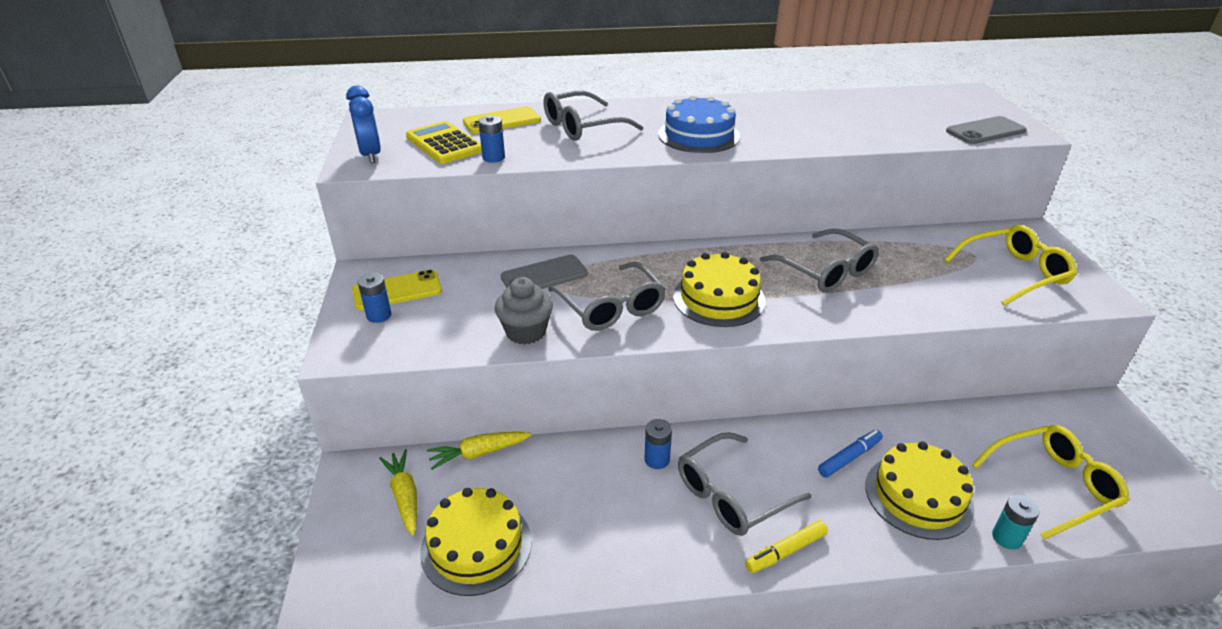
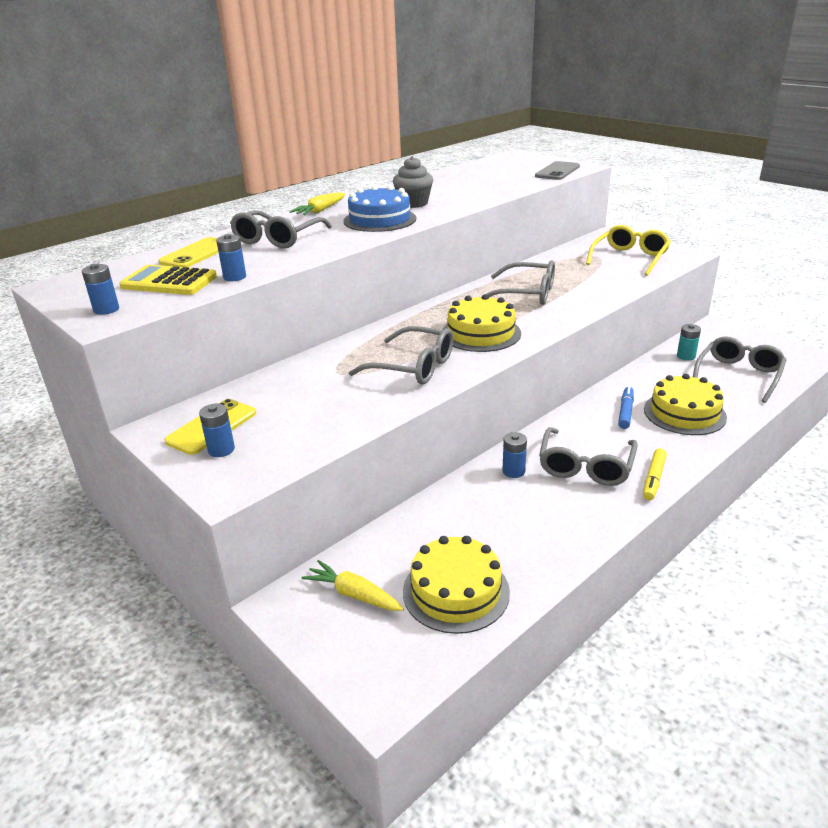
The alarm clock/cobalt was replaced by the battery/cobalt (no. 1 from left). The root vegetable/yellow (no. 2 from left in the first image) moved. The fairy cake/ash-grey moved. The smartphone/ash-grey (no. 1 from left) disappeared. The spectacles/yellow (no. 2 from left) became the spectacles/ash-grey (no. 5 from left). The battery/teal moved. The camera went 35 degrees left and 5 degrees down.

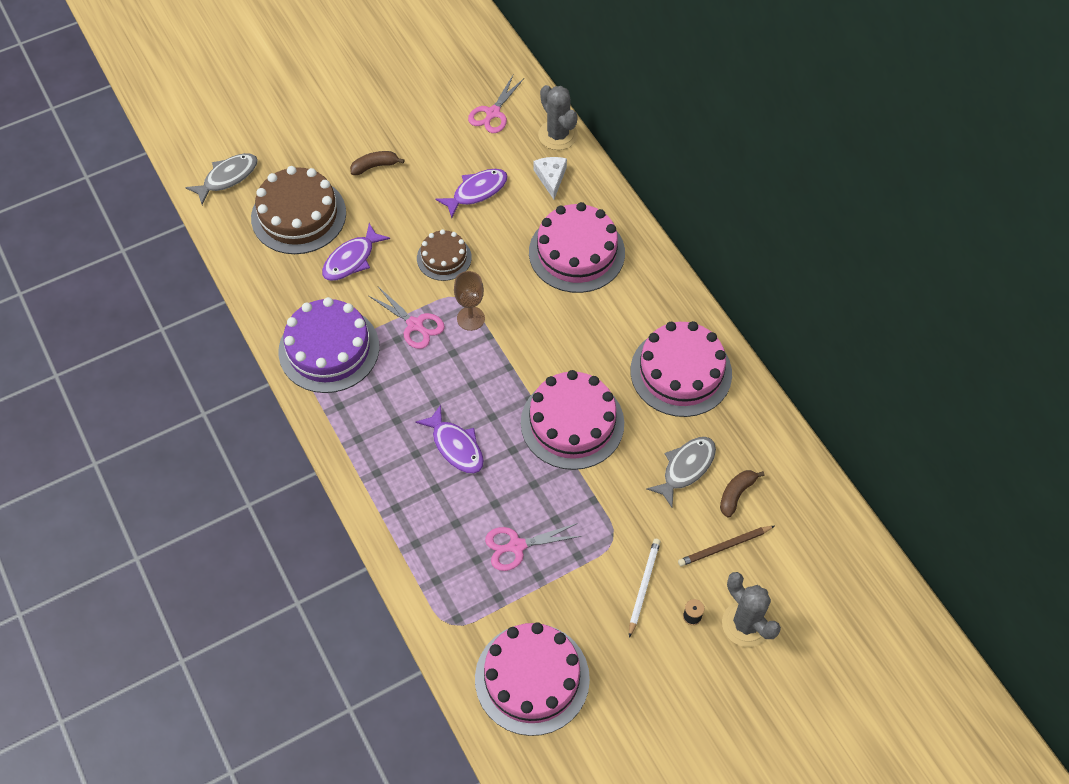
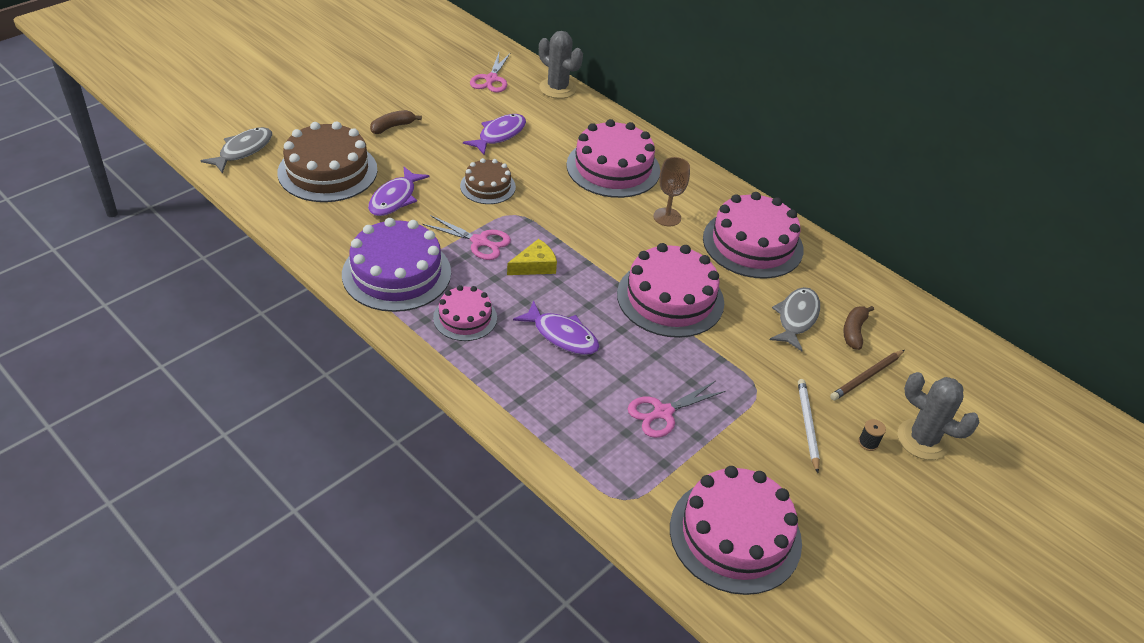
The chalice/russet moved. The cheese wedge/white disappeared. The cake/rosy (no. 1 from left) appeared. The cheese wedge/yellow appeared. The camera went 20 degrees left and 15 degrees down.

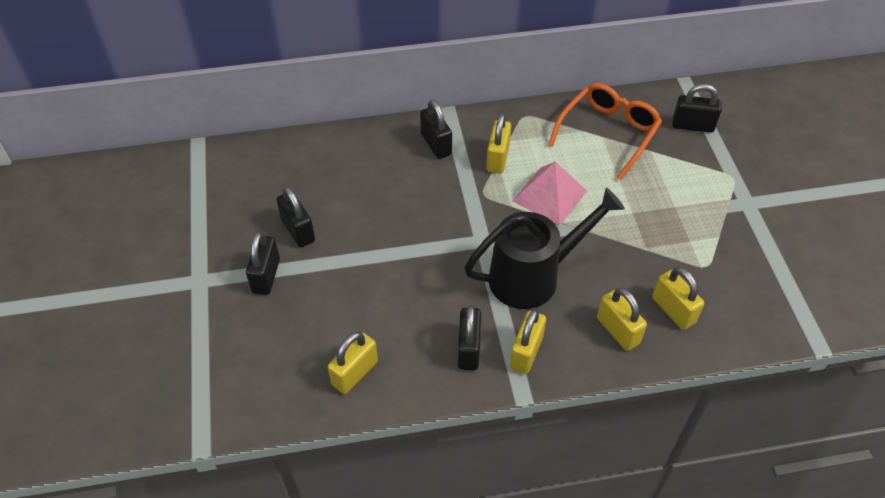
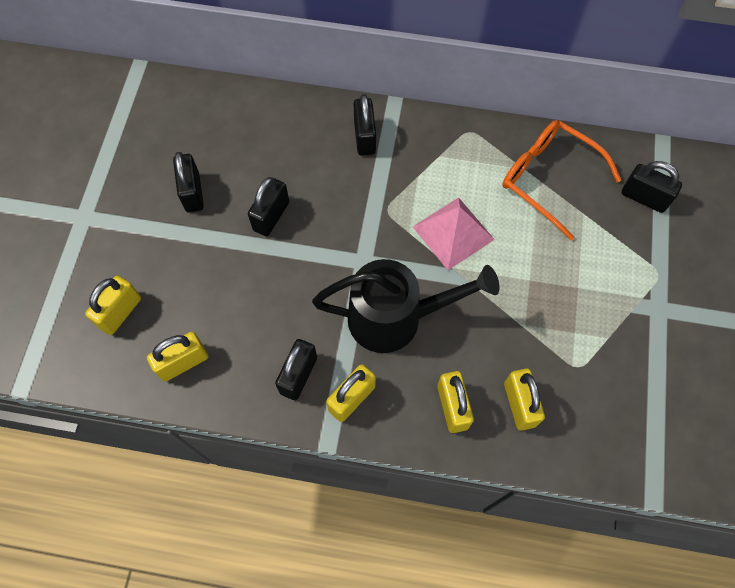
The padlock/black (no. 1 from left in the first image) moved. The padlock/yellow (no. 2 from left in the first image) moved. The spectacles/orange-coloured turned 105 degrees counterclockwise. The camera went 20 degrees right and 15 degrees up.

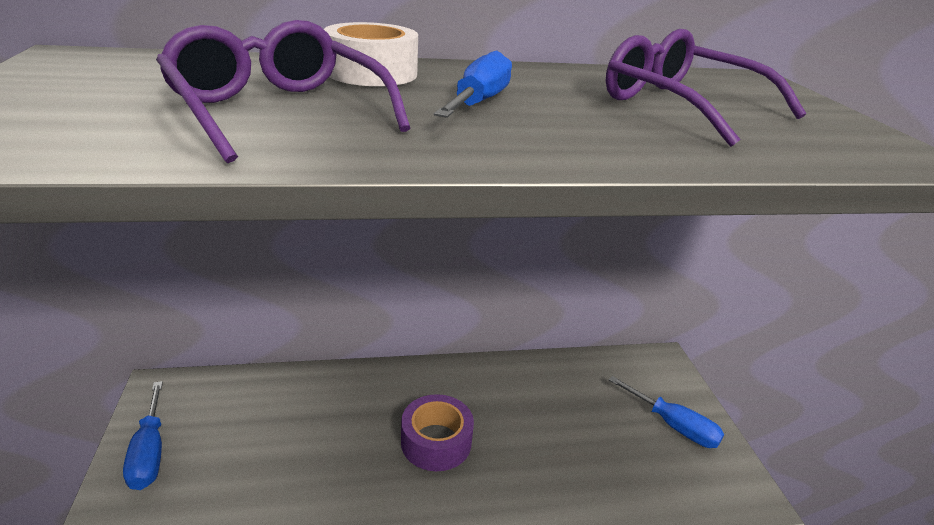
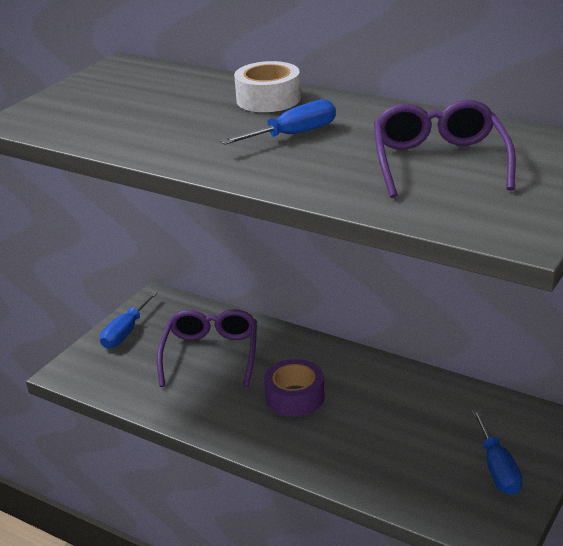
The spectacles/purple (no. 1 from left) moved. The camera went 45 degrees right and 0 degrees up.

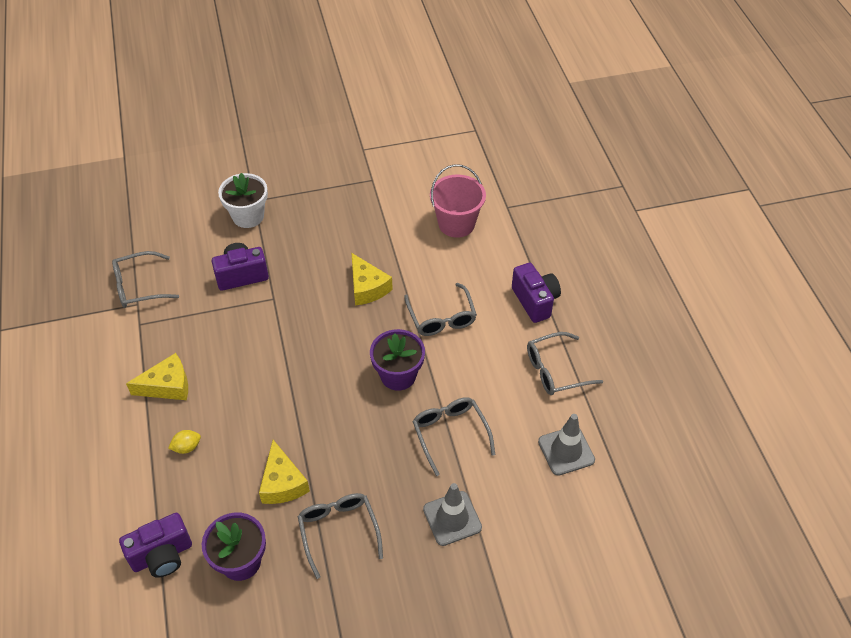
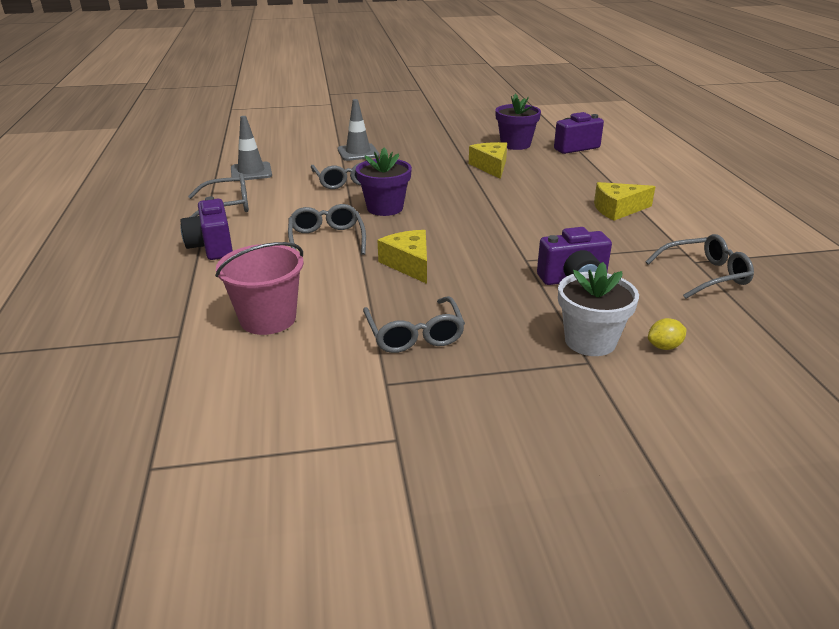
The citrus fruit/yellow moved. The spectacles/ash-grey (no. 2 from left in the first image) moved. The camera went 175 degrees left and 20 degrees down.

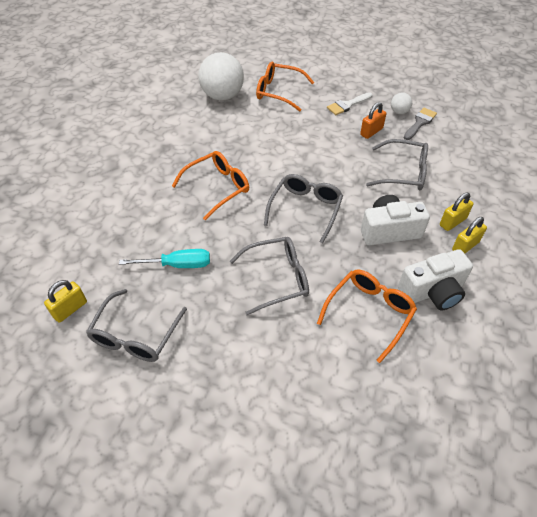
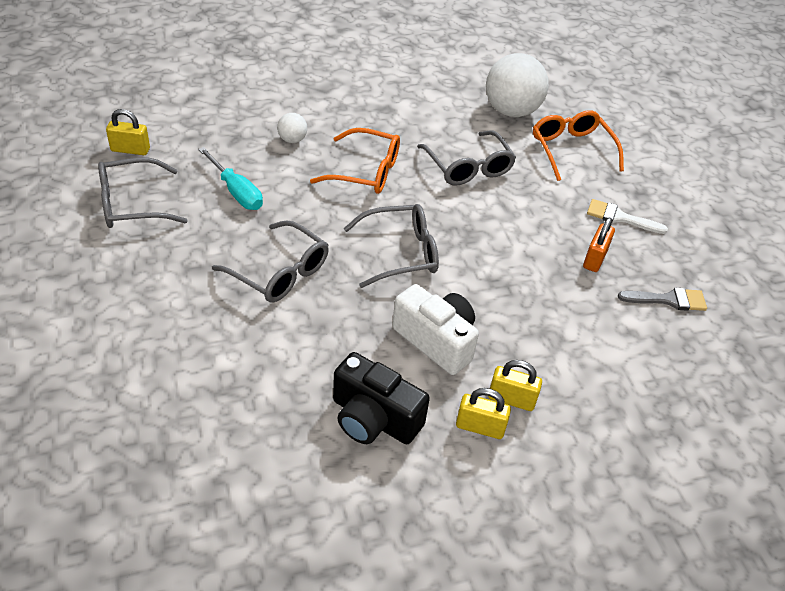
The spectacles/orange-coloured (no. 3 from left) disappeared. The padlock/orange-coloured turned 75 degrees counterclockwise. The spectacles/ash-grey (no. 4 from left) moved. The ball/white (no. 2 from left in the first image) moved. The photo camera/white (no. 2 from left) became the photo camera/black. The camera went 50 degrees right and 5 degrees down.

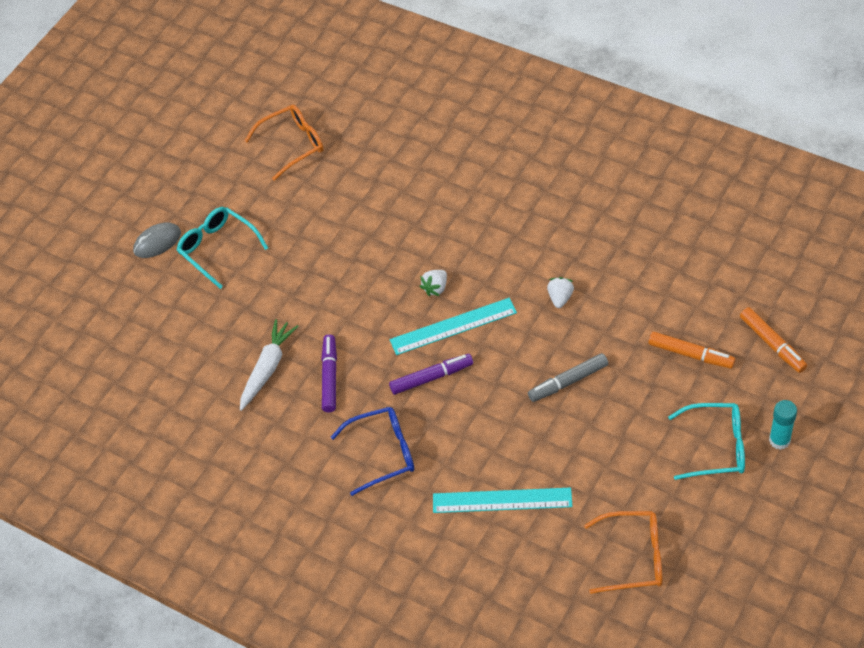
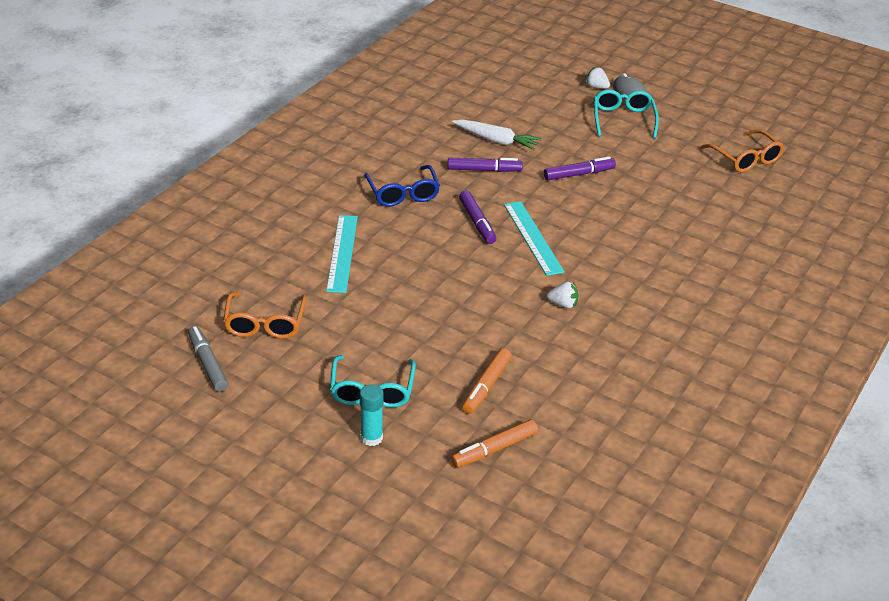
The spectacles/teal (no. 1 from left in the first image) turned 45 degrees counterclockwise. The strawberry/white (no. 1 from left in the first image) moved. The marker pen/ash-grey moved. The marker pen/purple (no. 3 from left) appeared. The camera went 85 degrees right and 15 degrees down.

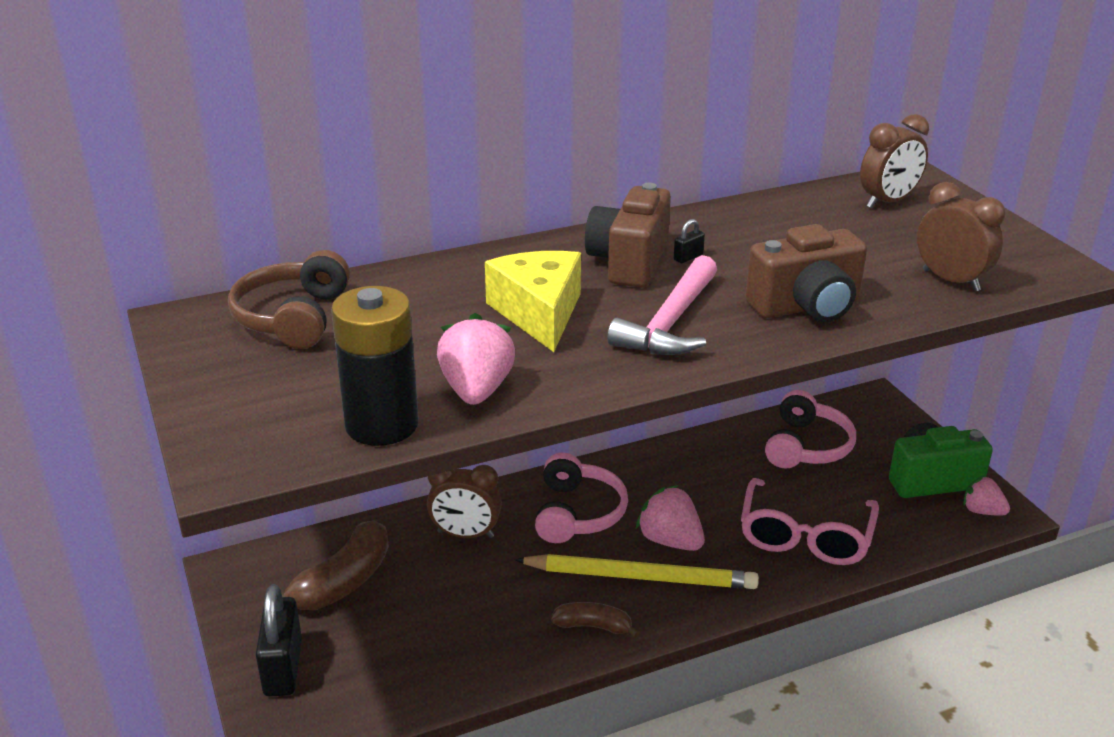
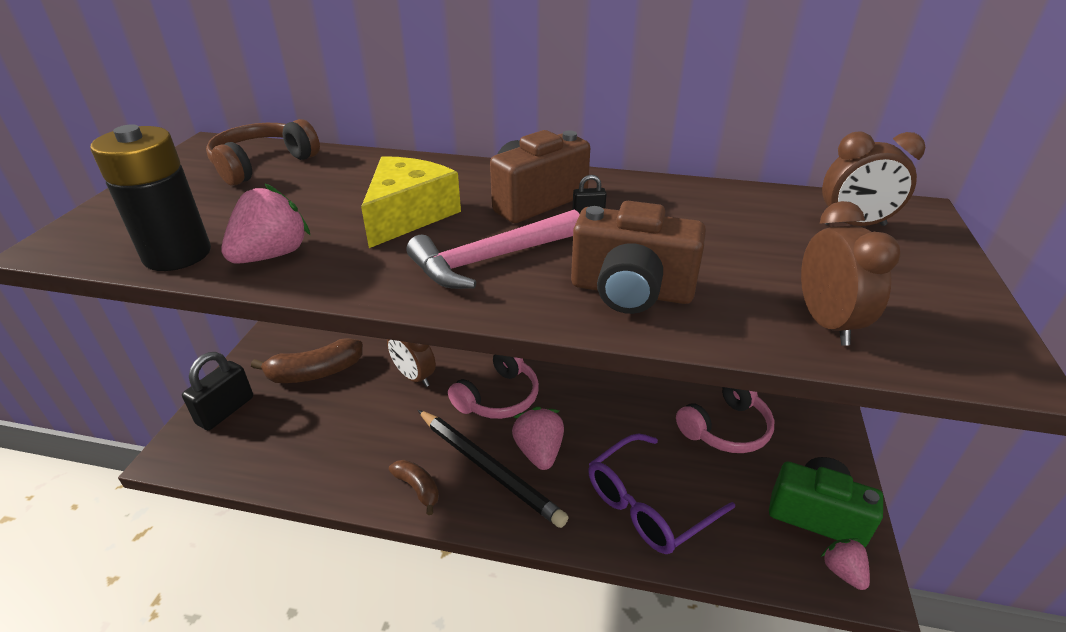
The wooden pencil/yellow became the wooden pencil/black. The spectacles/rosy became the spectacles/purple. The camera went 35 degrees right and 5 degrees up.

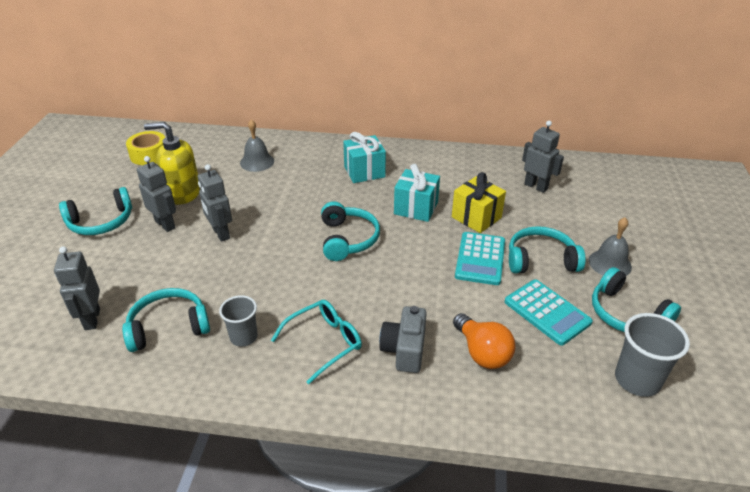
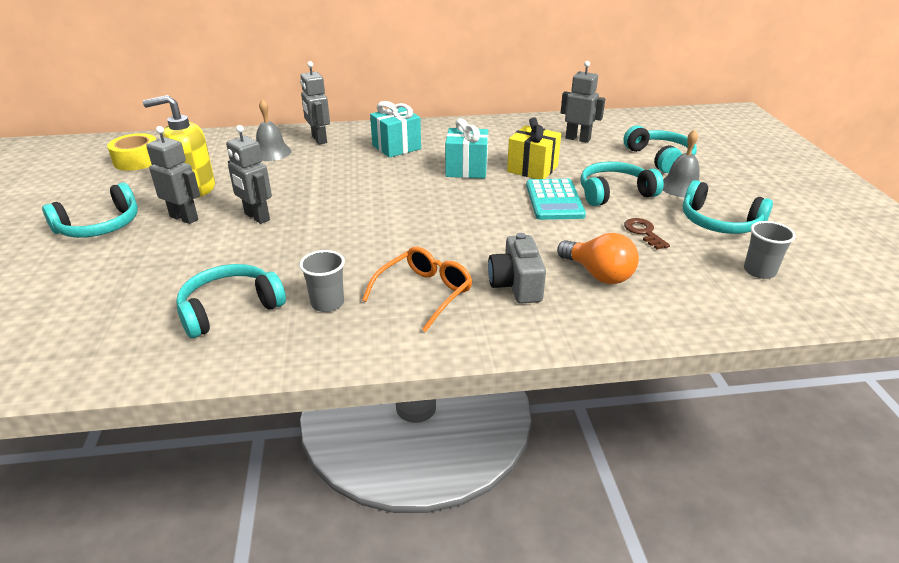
The toy robot/ash-grey (no. 1 from left in the first image) moved. The spectacles/teal became the spectacles/orange-coloured. The headset/teal (no. 3 from left in the first image) moved. The calculator/teal (no. 2 from left) was replaced by the key/russet. The cup/ash-grey (no. 2 from left) changed to 0.66 times the size. The camera went 15 degrees left and 5 degrees down.

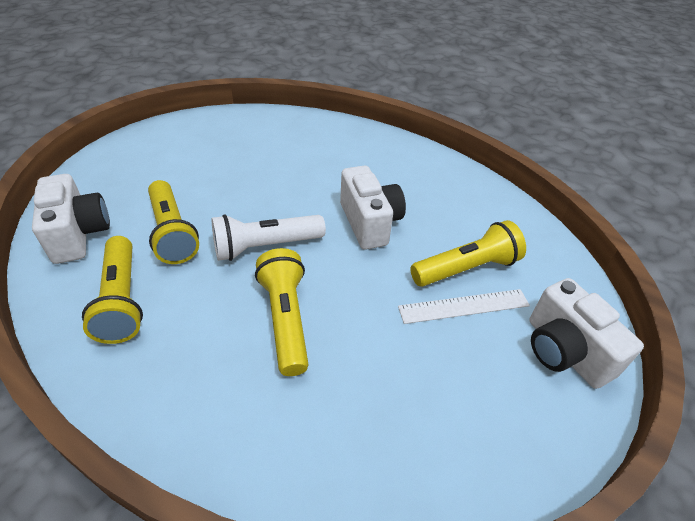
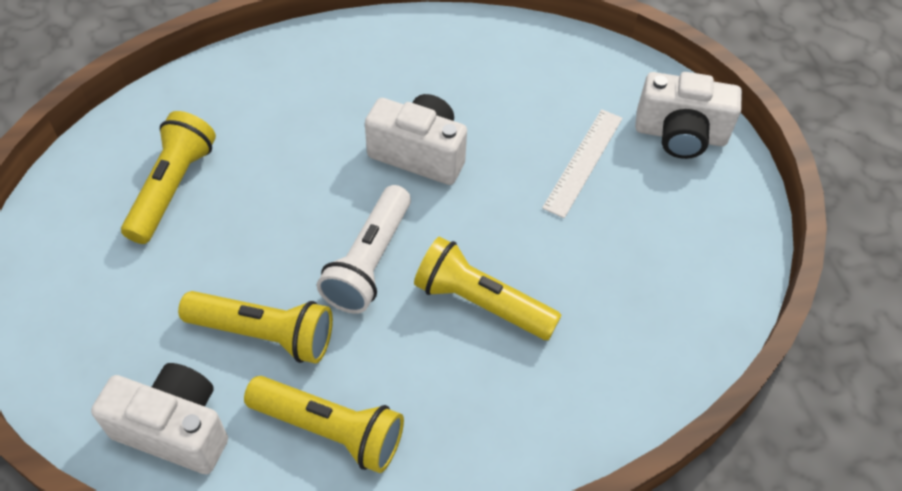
The torch/yellow (no. 4 from left in the first image) moved. The camera went 50 degrees left and 10 degrees up.

